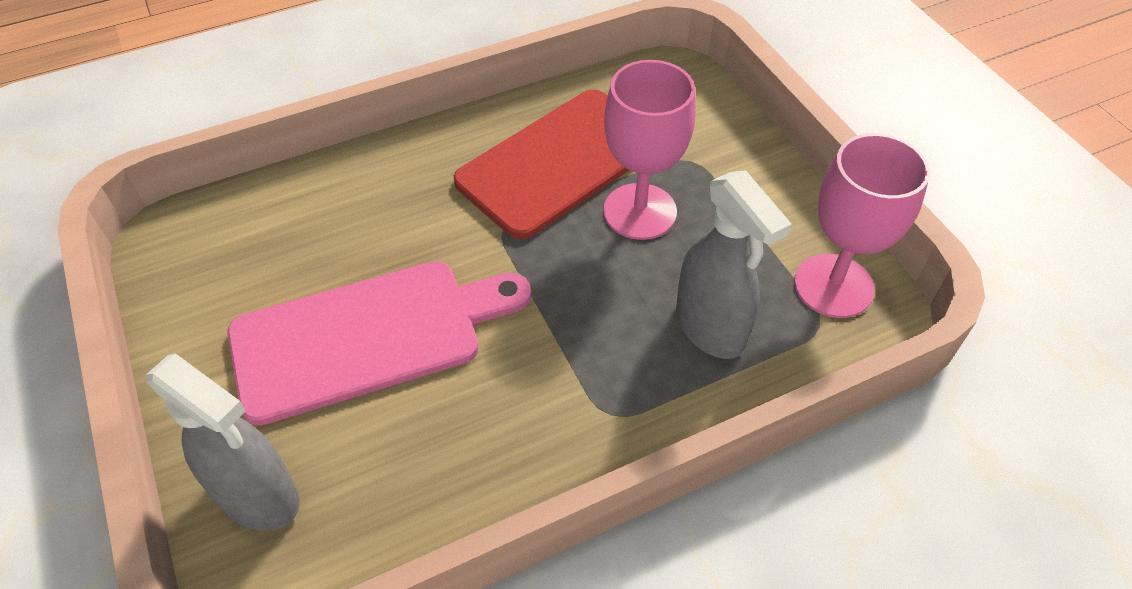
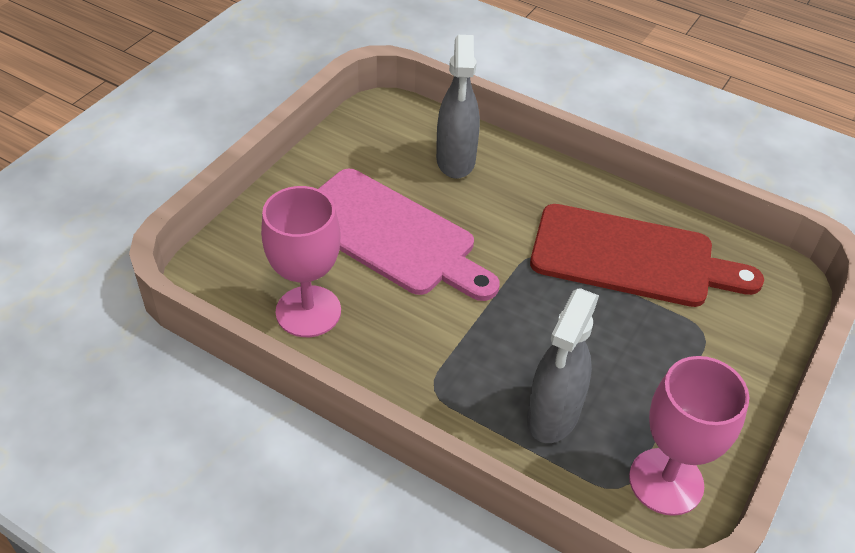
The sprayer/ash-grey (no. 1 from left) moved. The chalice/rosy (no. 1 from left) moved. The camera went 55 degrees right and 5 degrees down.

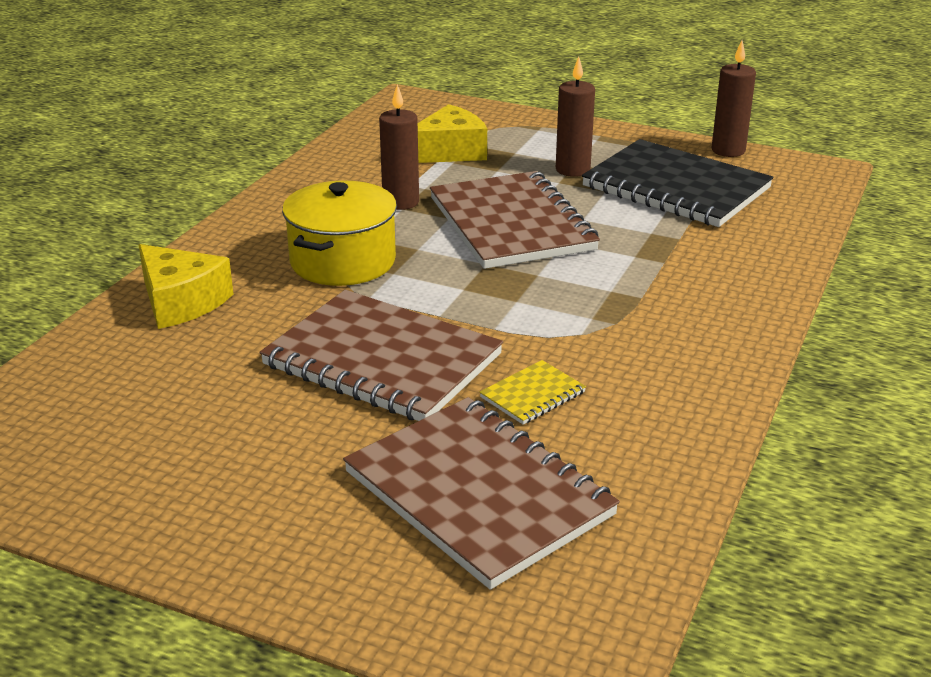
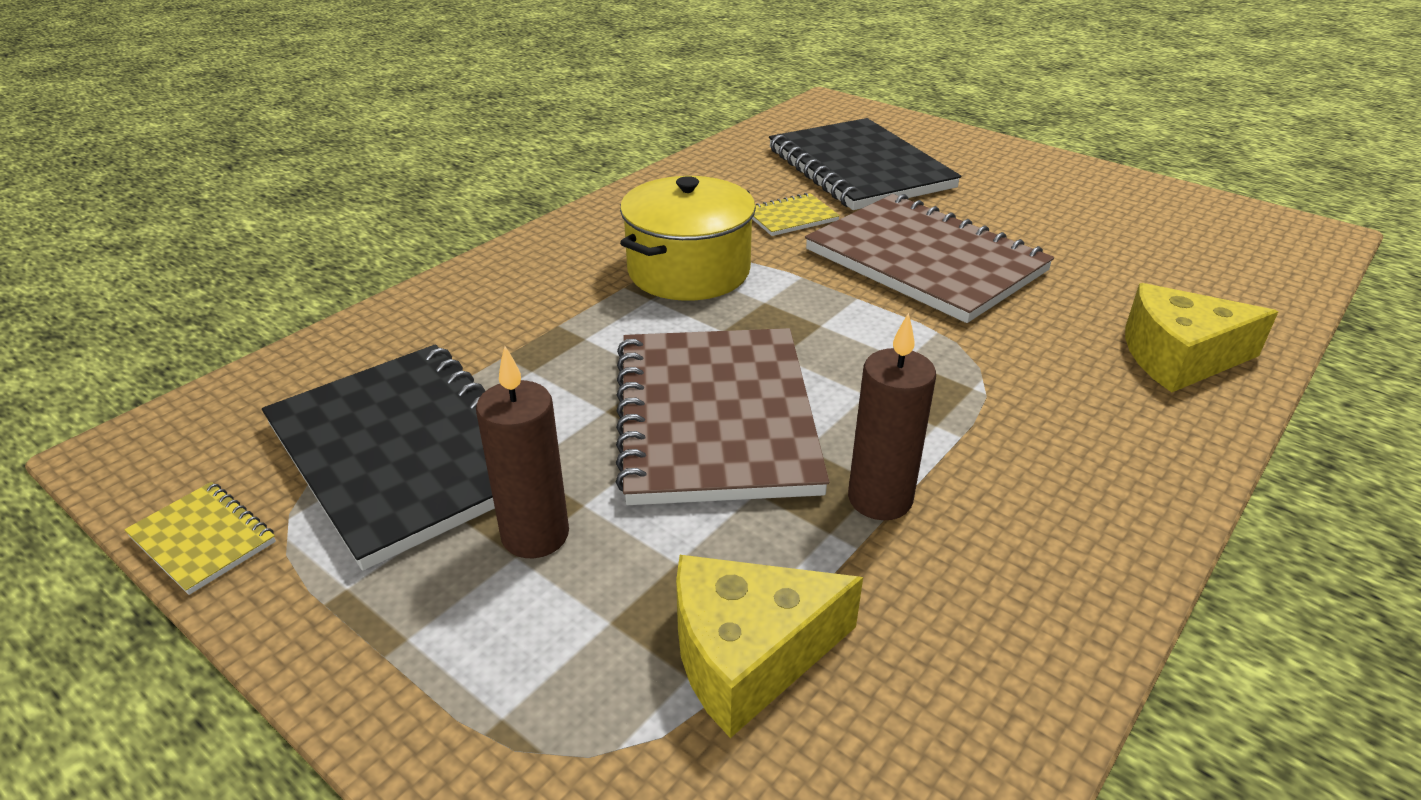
The cheese wedge/yellow (no. 1 from left in the first image) turned 60 degrees counterclockwise. The pot/yellow moved. The notebook/russet (no. 2 from left) became the notebook/black (no. 2 from left). The wax candle/russet (no. 3 from left) was replaced by the notebook/yellow (no. 1 from left). The camera went 165 degrees left and 5 degrees up.

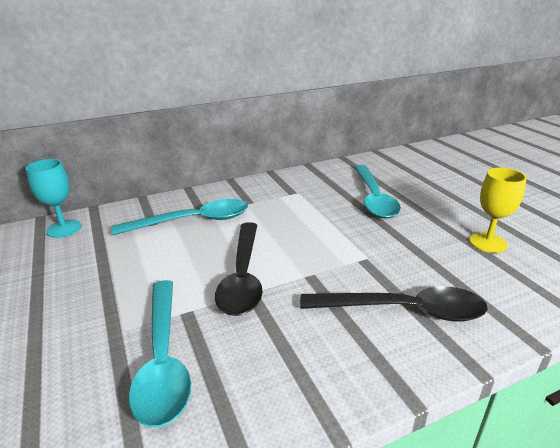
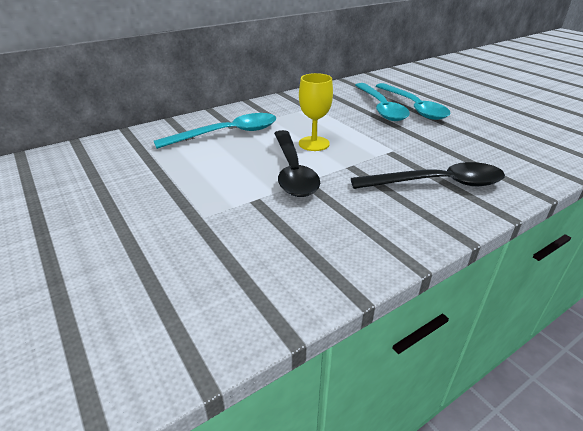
The chalice/teal disappeared. The tablespoon/teal (no. 1 from left in the first image) moved. The chalice/yellow moved. The camera went 10 degrees left and 5 degrees up.

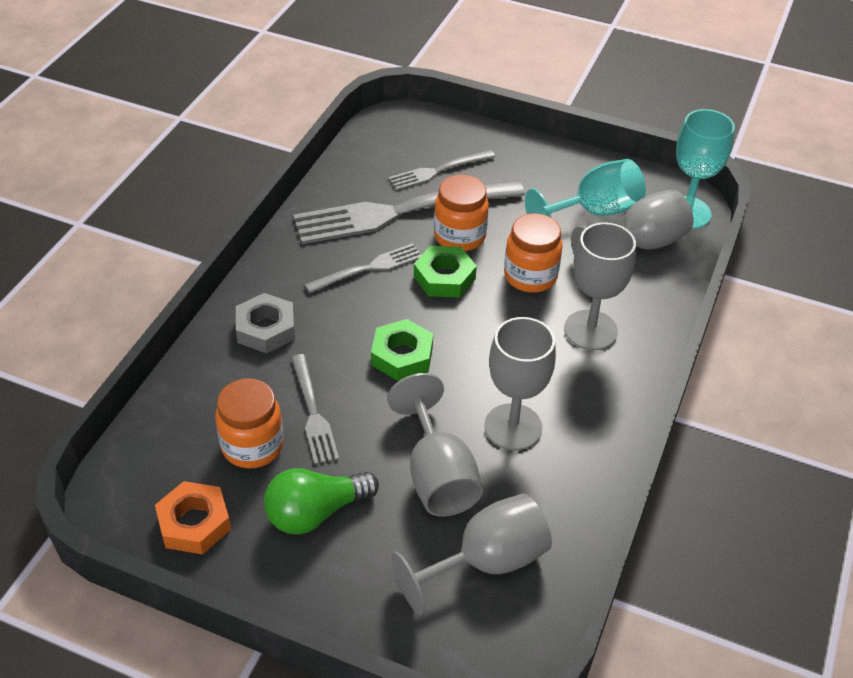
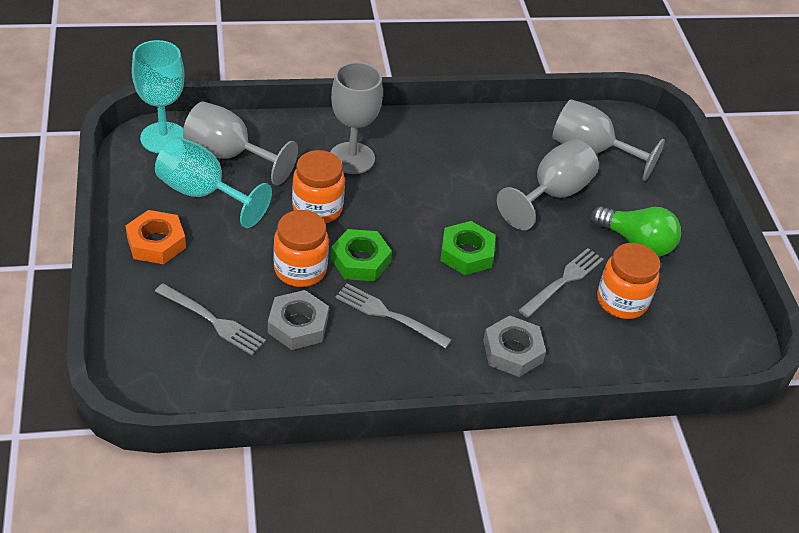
The hex nut/orange-coloured moved. The fork/ash-grey (no. 3 from left) was replaced by the hex nut/ash-grey (no. 1 from left). The chalice/ash-grey (no. 3 from left) disappeared. The camera went 125 degrees left and 0 degrees up.

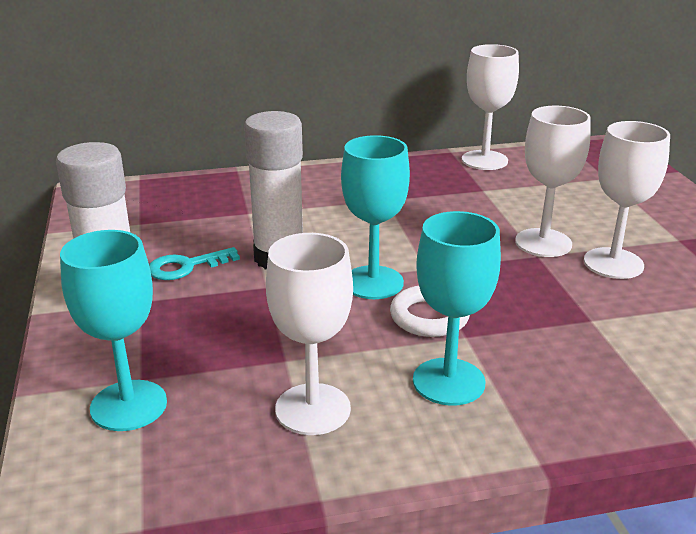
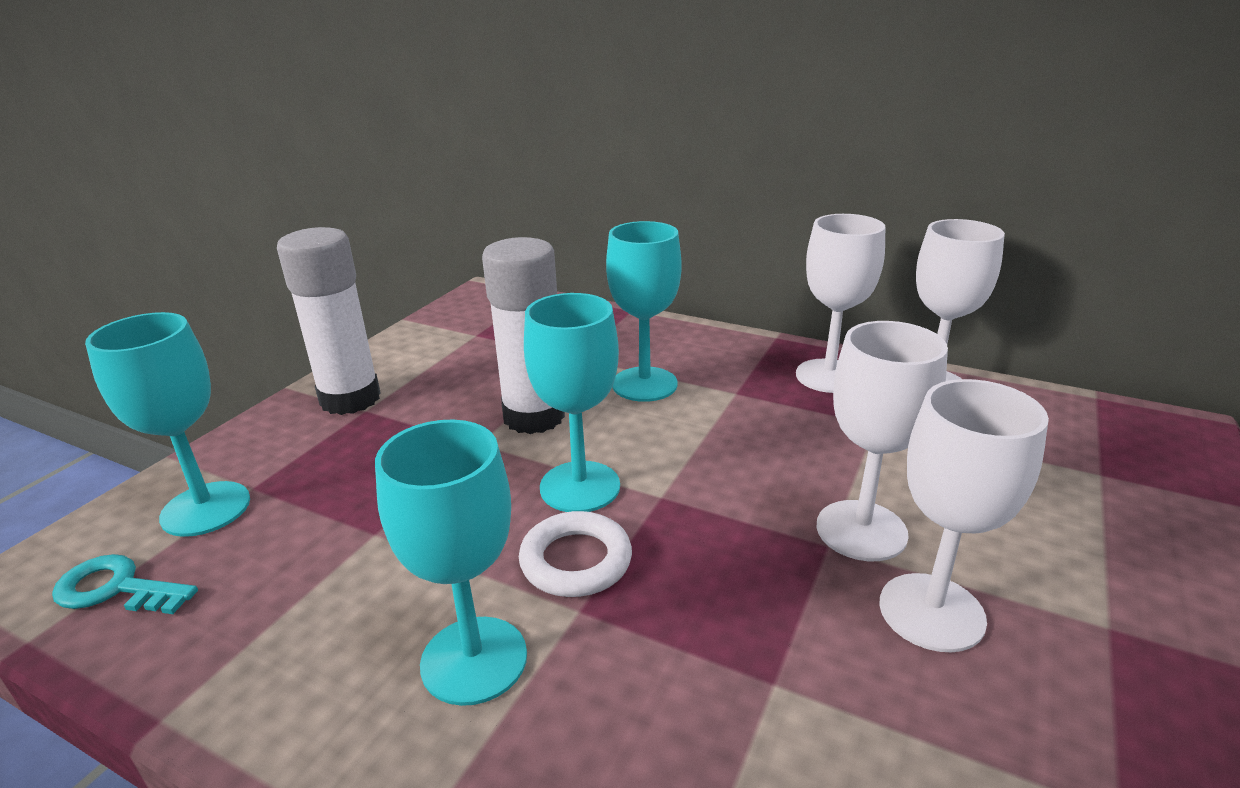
The key/teal moved. The chalice/white (no. 1 from left) moved. The chalice/teal (no. 4 from left) appeared. The camera went 40 degrees right and 0 degrees up.

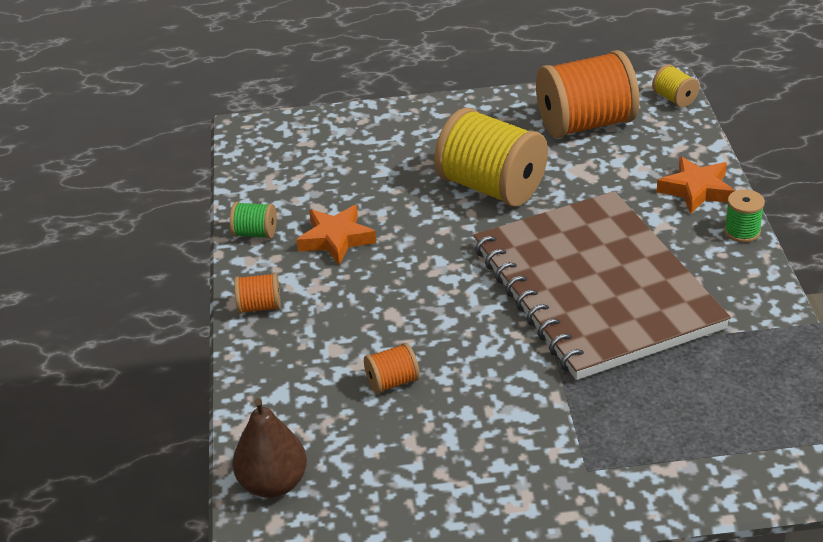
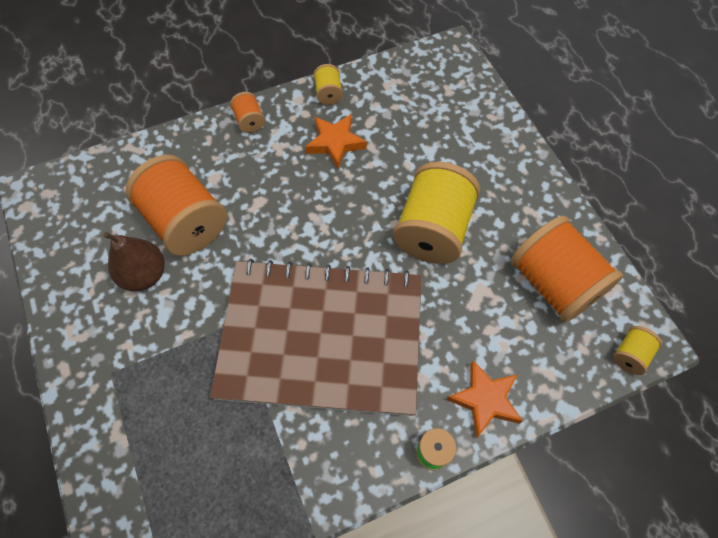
The reel of thread/emerald (no. 1 from left) became the reel of thread/yellow (no. 1 from left). The toy pear/russet moved. The reel of thread/orange-coloured (no. 2 from left in the first image) changed to 2.25 times the size. The notebook/russet turned 45 degrees clockwise. The camera went 70 degrees right and 25 degrees up.

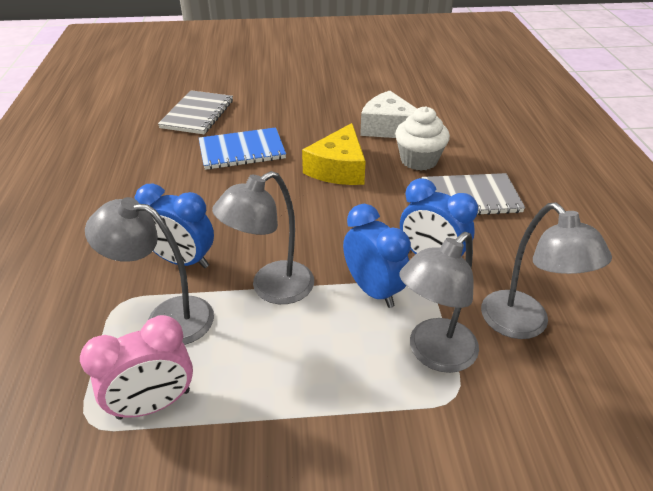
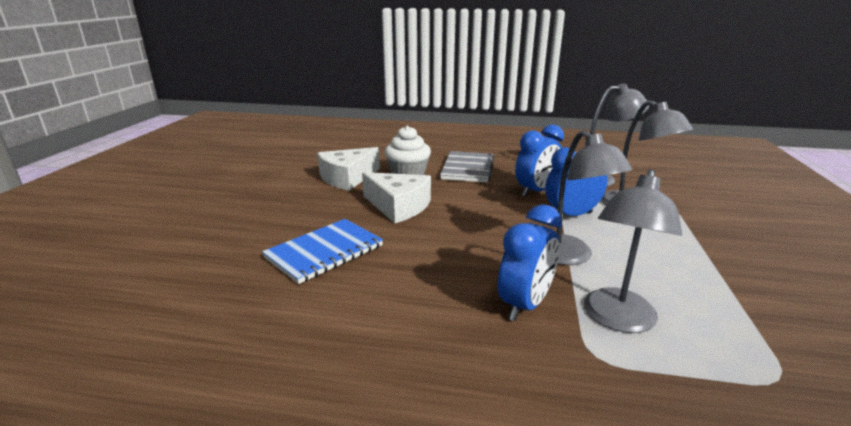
The alarm clock/rosy disappeared. The notebook/ash-grey (no. 1 from left) disappeared. The notebook/cobalt turned 45 degrees clockwise. The cheese wedge/yellow became the cheese wedge/white (no. 2 from left). The camera went 75 degrees left and 15 degrees down.

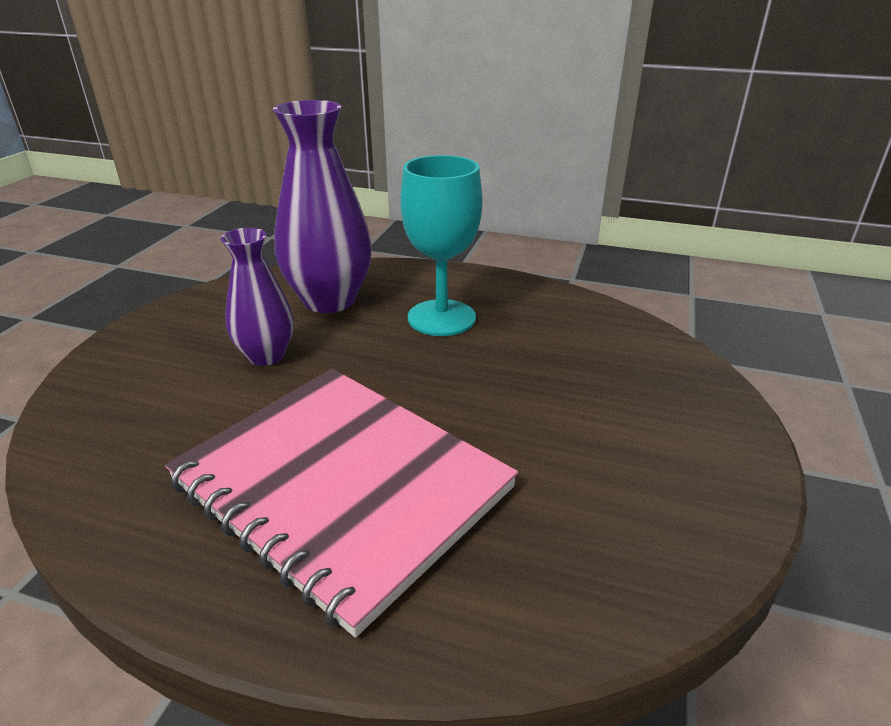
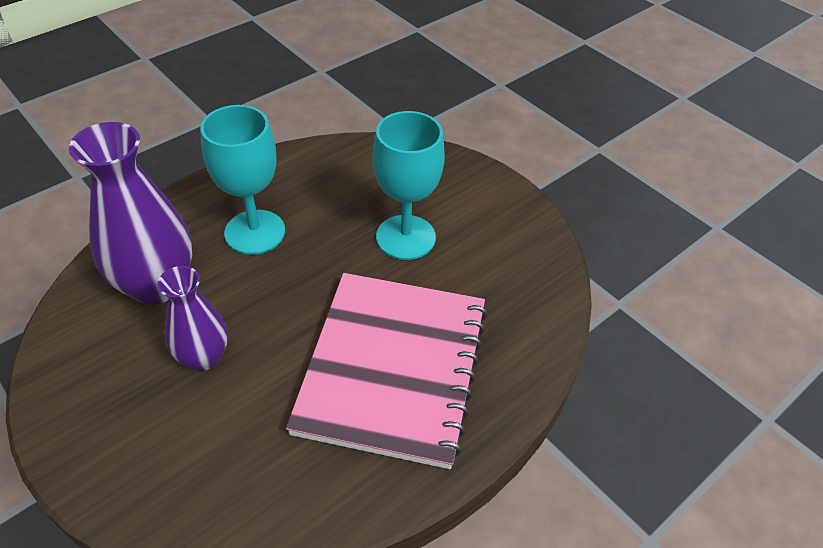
The notebook/rosy turned 60 degrees counterclockwise. The chalice/teal (no. 2 from left) appeared. The camera went 60 degrees left and 15 degrees up.

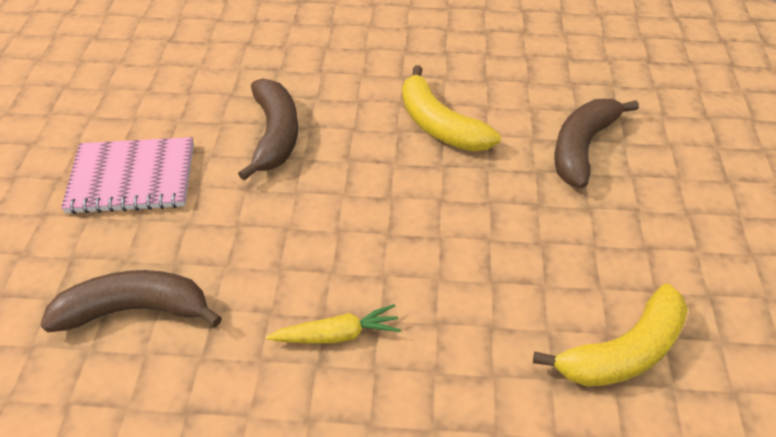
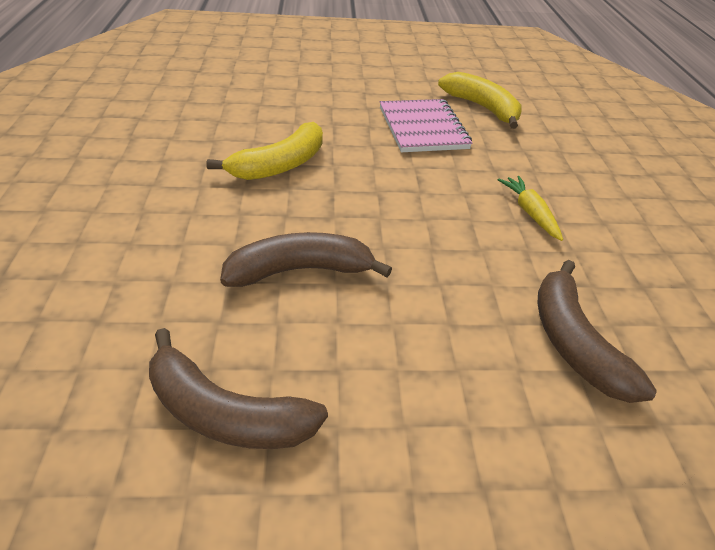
The notebook/rosy moved. The banana fruit/russet (no. 3 from left in the first image) moved. The camera went 100 degrees left and 5 degrees down.

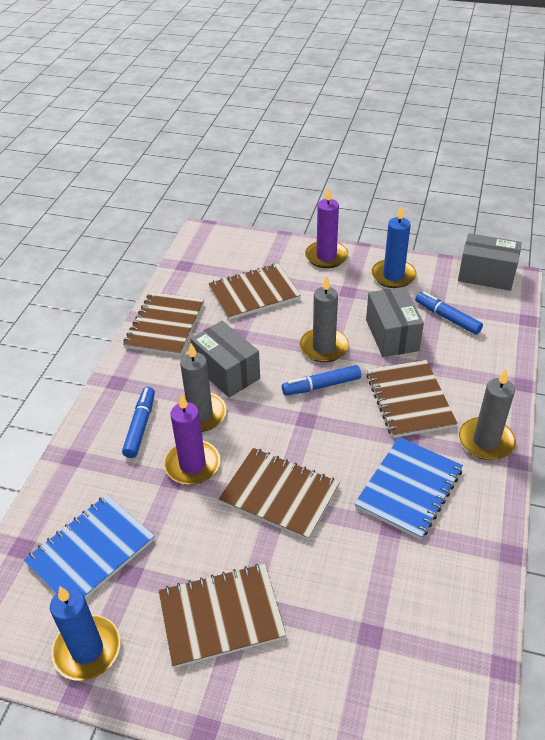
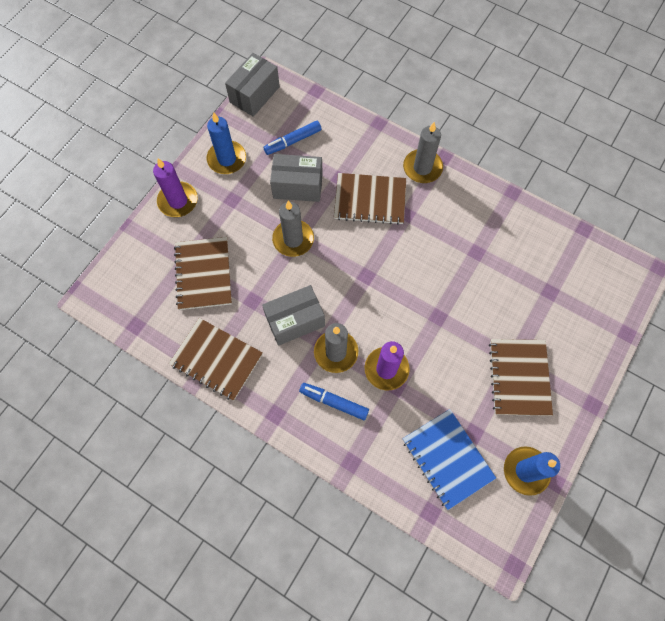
The notebook/russet (no. 4 from left) disappeared. The marker pen/cobalt (no. 2 from left) disappeared. The notebook/cobalt (no. 2 from left) disappeared. The camera went 75 degrees left and 25 degrees up.

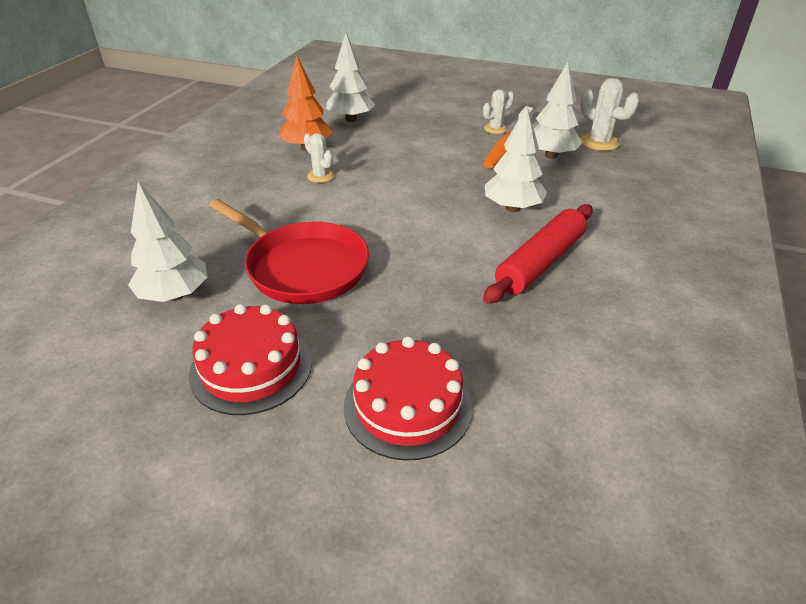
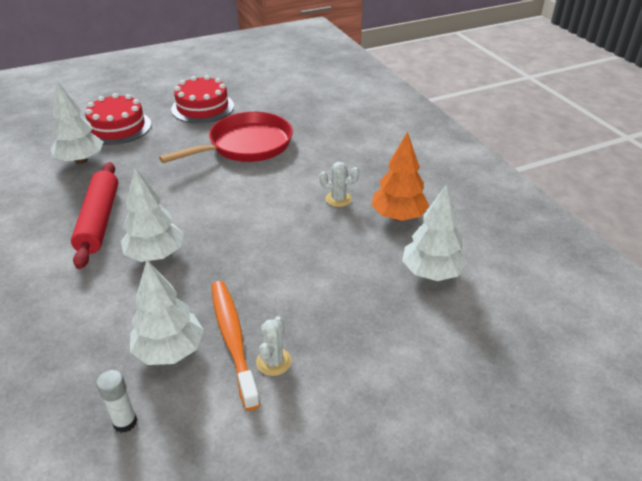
The toy tree/white (no. 1 from left) moved. The pan/red turned 150 degrees clockwise. The cactus/white (no. 3 from left) was replaced by the glue stick/white. The camera went 135 degrees right and 0 degrees up.

